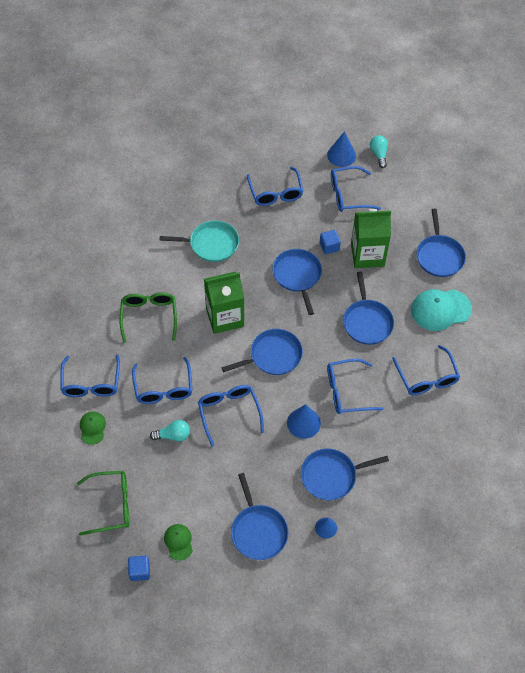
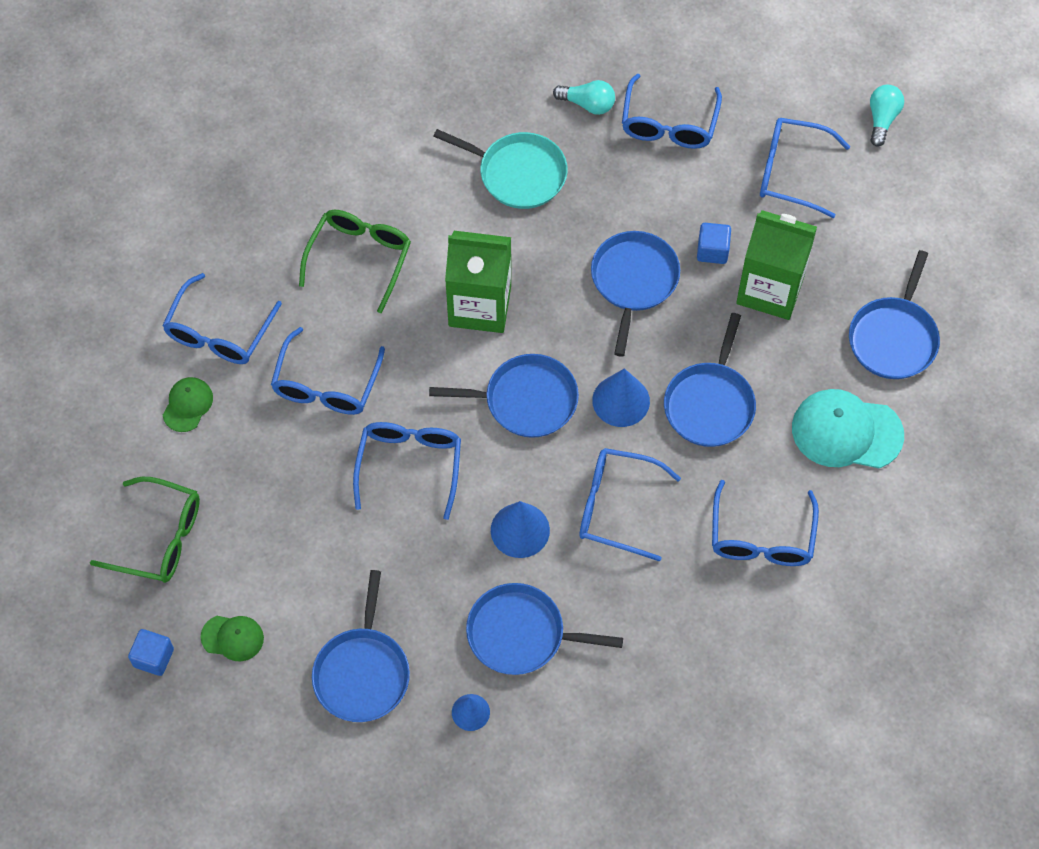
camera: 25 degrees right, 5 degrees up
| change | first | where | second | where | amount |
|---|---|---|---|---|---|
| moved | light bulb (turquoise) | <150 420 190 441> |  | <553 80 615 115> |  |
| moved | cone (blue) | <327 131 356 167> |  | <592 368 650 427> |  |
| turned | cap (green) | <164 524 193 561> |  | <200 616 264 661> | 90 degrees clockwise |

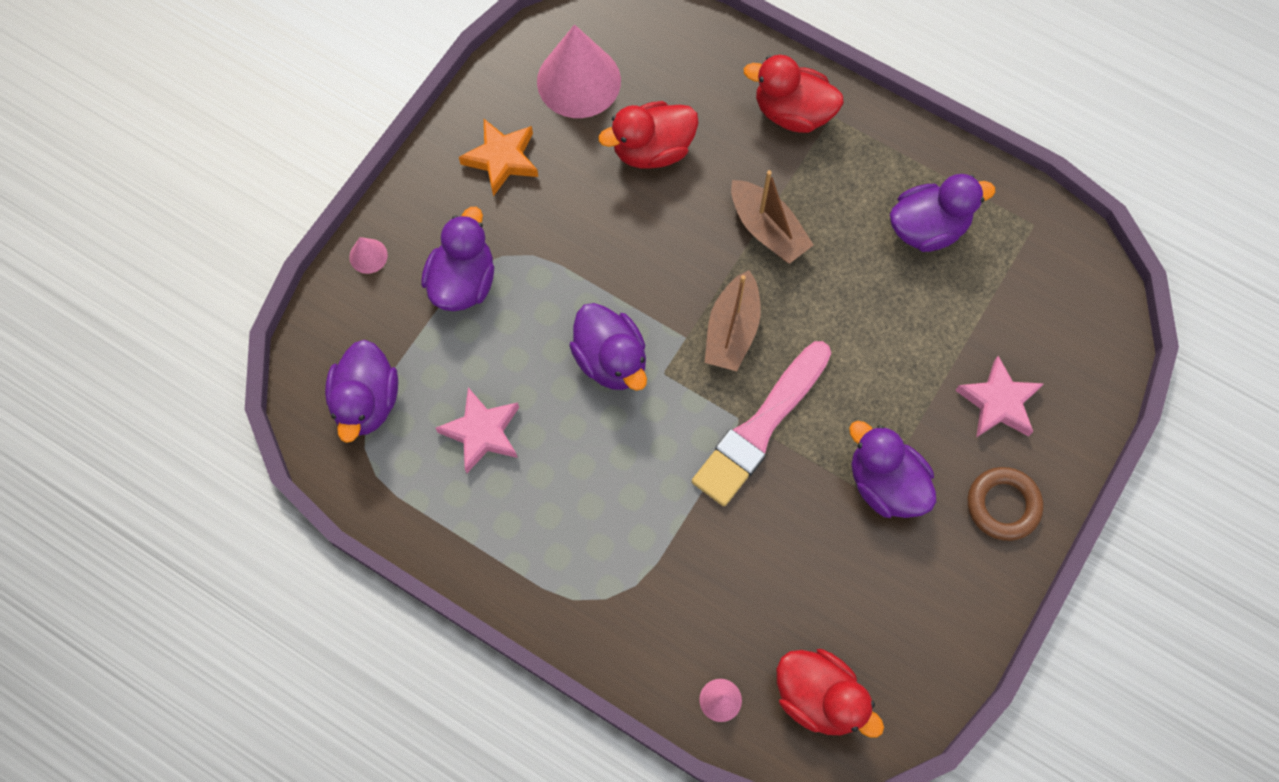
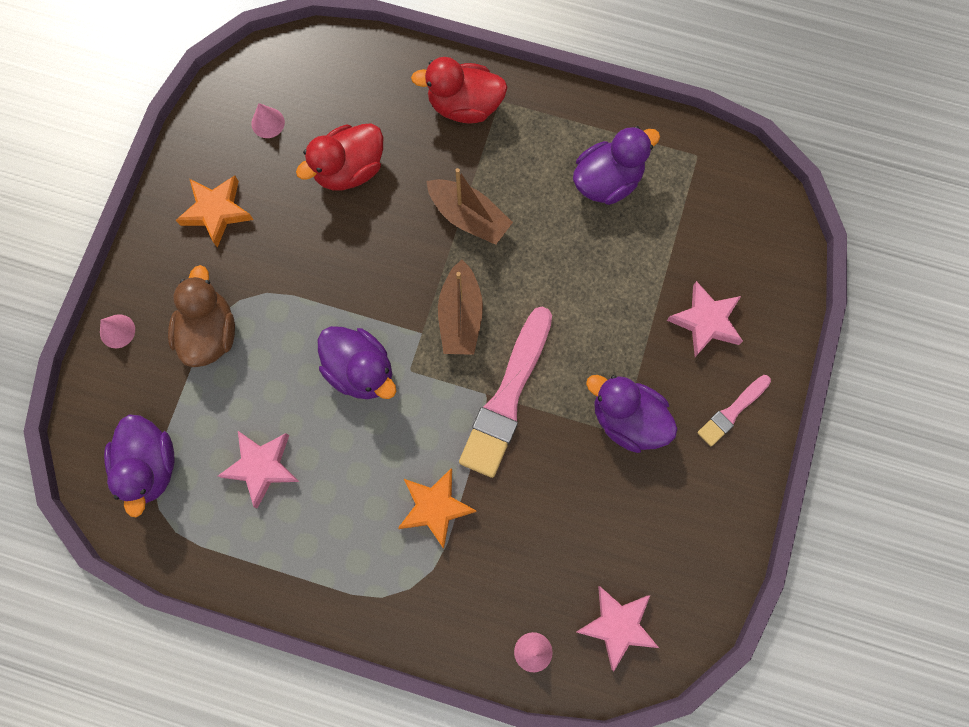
camera: 15 degrees left, 5 degrees up
| change | first | where | second | where | amount |
|---|---|---|---|---|---|
| added |  |  | star (orange) | <398 468 477 549> |  |
| replaced | duck (red) | <777 649 884 737> | star (pink) | <576 586 659 671> |  |
| replaced | ring (brown) | <968 467 1043 541> | brush (pink) | <697 375 771 446> |  |
| recoloured | duck (purple) | <421 207 494 311> | duck (brown) | <168 265 235 367> |  |
| resized | cone (pink) | <537 24 621 118> |  | <251 103 285 138> | x0.43 |

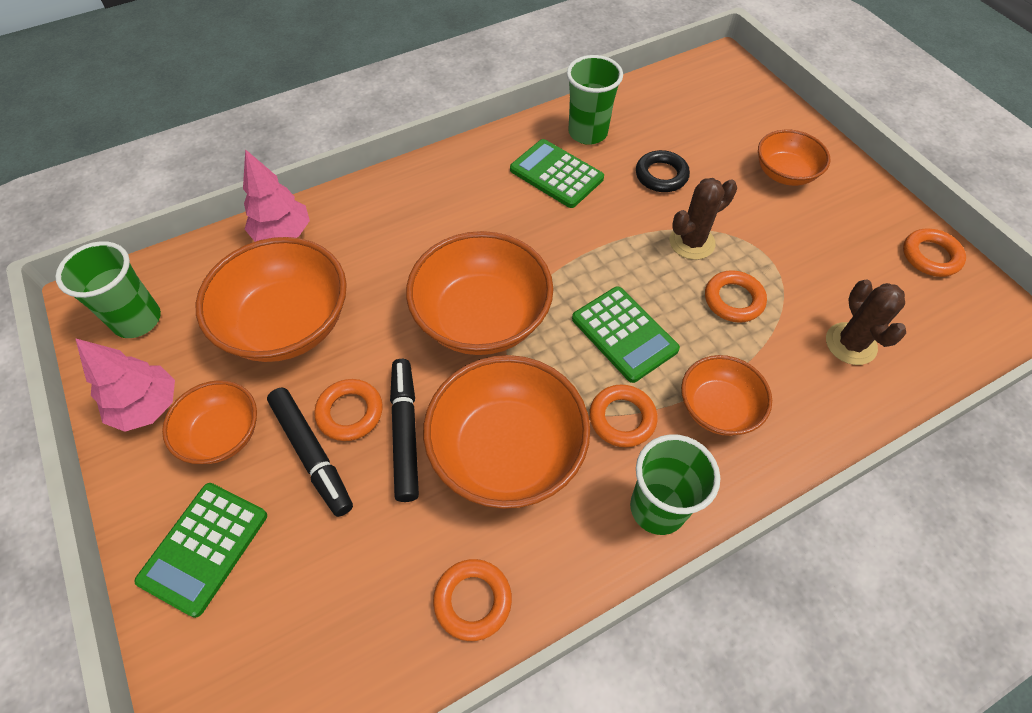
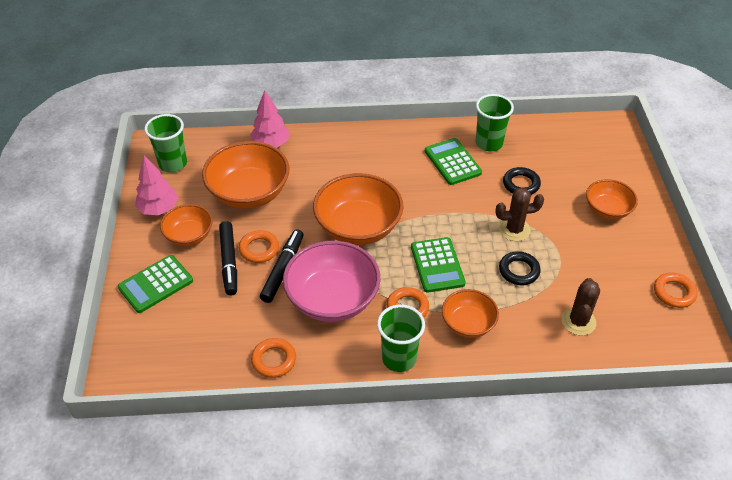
camera: 25 degrees right, 10 degrees down
| change | first | where | second | where | amount |
|---|---|---|---|---|---|
| recoloured | bowl (orange) | <423 355 590 509> | bowl (pink) | <283 241 380 322> |  |
| recoloured | ring (orange) | <705 270 767 323> | ring (black) | <499 251 541 285> |  |

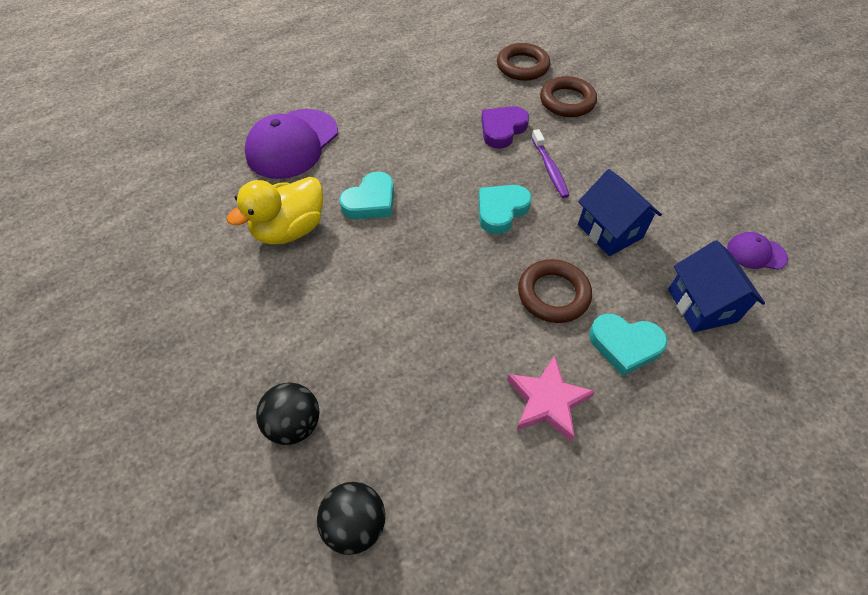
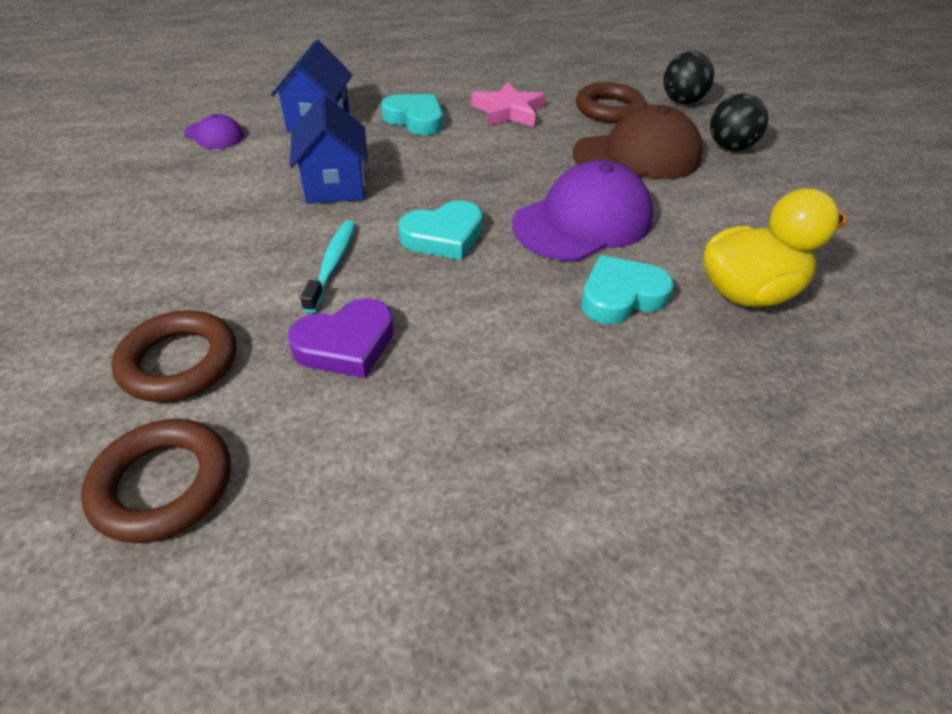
camera: 160 degrees left, 10 degrees down
| change | first | where | second | where | amount |
|---|---|---|---|---|---|
| added |  |  | cap (brown) | <573 105 703 179> |  |
| moved | cap (purple) | <245 109 338 179> |  | <512 160 654 261> |  |
| moved | ring (brown) | <518 259 592 323> |  | <576 82 646 123> |  |
| recoloured | toothbrush (purple) | <531 129 570 198> | toothbrush (turquoise) | <300 220 355 313> |  |

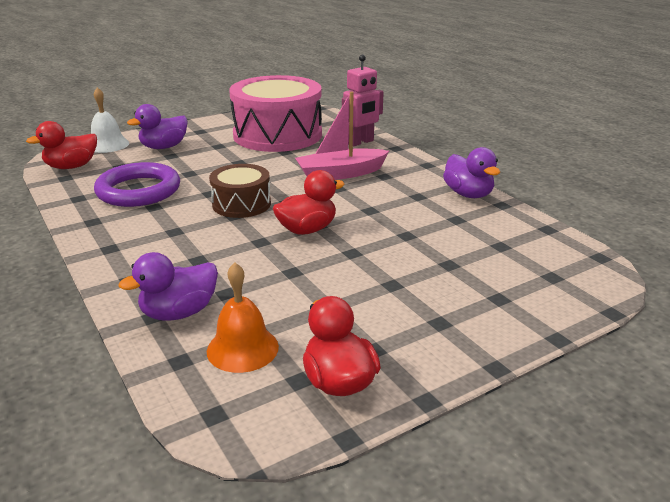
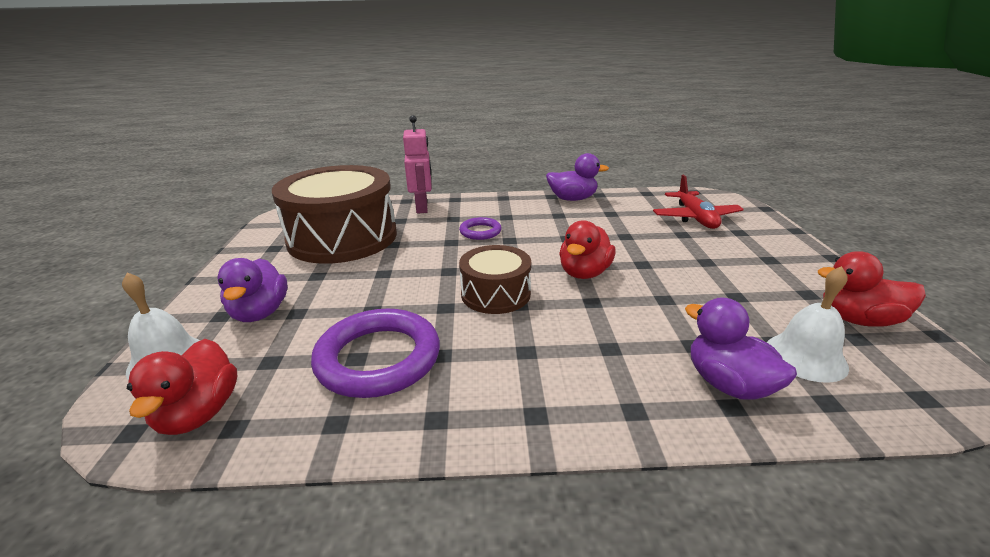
camera: 60 degrees left, 0 degrees up
| change | first | where | second | where | amount |
|---|---|---|---|---|---|
| added |  |  | plane (red) | <653 175 744 229> |  |
| replaced | boat (pink) | <295 91 389 180> | ring (purple) | <459 217 501 240> |  |
| recoloured | bell (orange) | <207 263 279 373> | bell (white) | <767 266 849 383> |  |
| recoloured | drum (pink) | <229 75 322 152> | drum (brown) | <272 165 397 264> |  |
| turned | duck (purple) | <119 252 218 321> |  | <685 297 797 400> | 150 degrees clockwise |
| turned | duck (red) | <273 170 344 235> |  | <559 220 616 279> | 150 degrees counterclockwise |

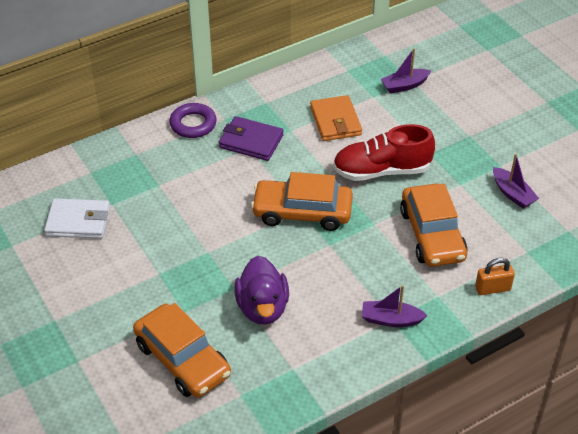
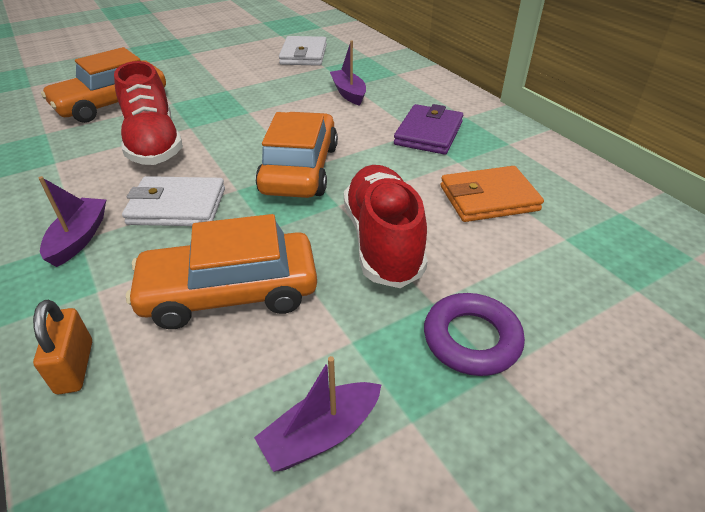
camera: 90 degrees right, 5 degrees down
| change | first | where | second | where | amount |
|---|---|---|---|---|---|
| added |  |  | wallet (white) | <122 176 225 226> |  |
| moved | ring (purple) | <170 103 217 138> |  | <424 293 525 376> |  |
| moved | boat (purple) | <381 48 431 93> |  | <330 40 366 106> |  |
| replaced | duck (purple) | <234 256 289 325> | shoe (red) | <114 61 183 165> |  |

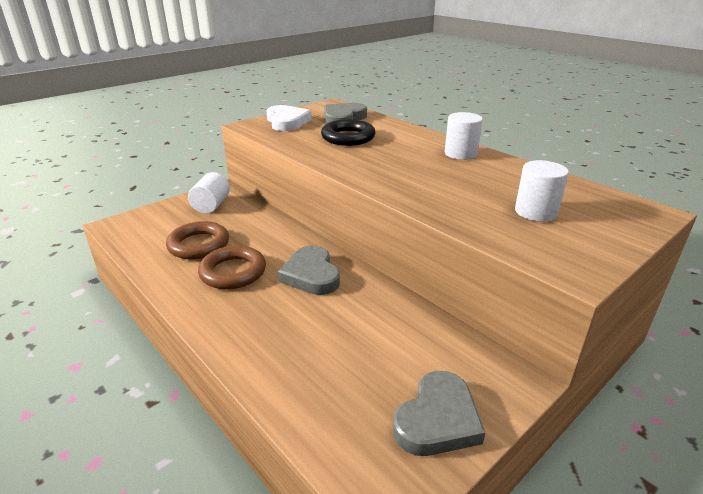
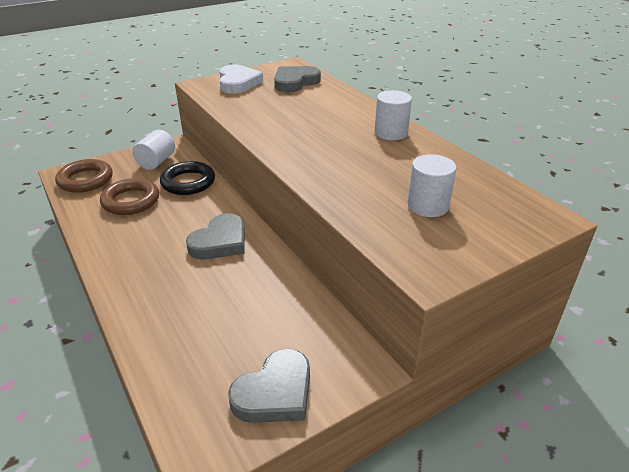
camera: 10 degrees right, 5 degrees up
| change | first | where | second | where | amount |
|---|---|---|---|---|---|
| moved | ring (brown) | <198 245 266 289> |  | <55 159 113 193> |  |
| moved | ring (black) | <321 119 376 146> |  | <160 161 215 195> |  |
| turned | heart (grey) | <278 245 340 295> |  | <186 213 245 259> | 135 degrees counterclockwise |

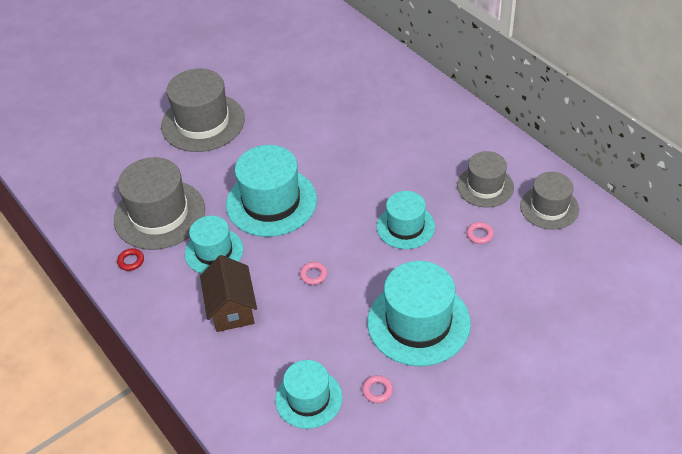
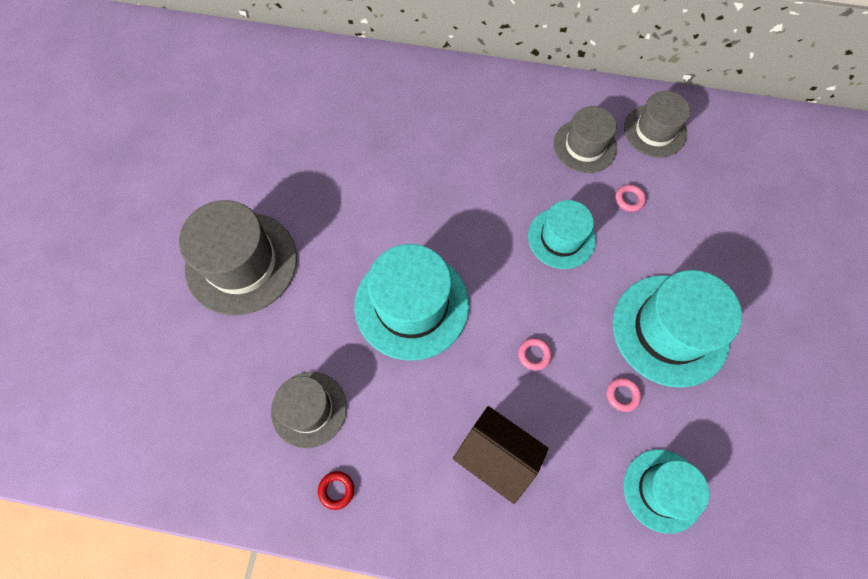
camera: 45 degrees left, 20 degrees up
| change | first | where | second | where | amount |
|---|---|---|---|---|---|
| removed | hat (turquoise) | <185 216 243 274> |  |  |  |
| moved | ring (pink) | <362 375 393 403> |  | <607 378 641 412> |  |
| resized | hat (grey) | <114 157 205 250> |  | <271 372 347 448> | x0.62 |

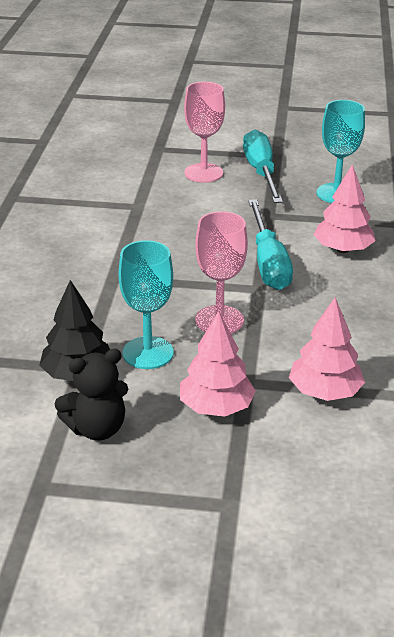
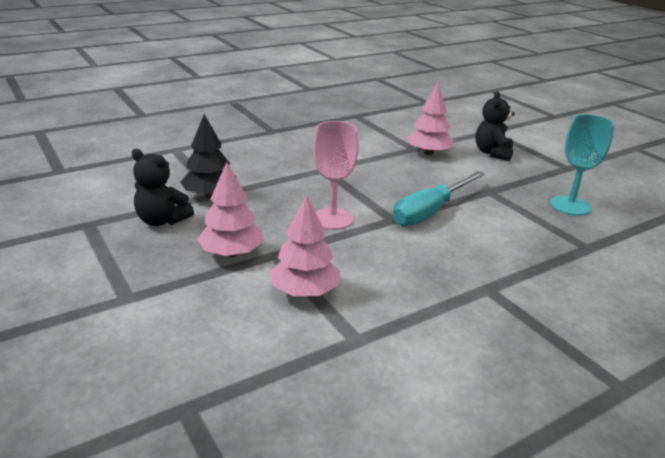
camera: 50 degrees right, 5 degrees down
| change | first | where | second | where | amount |
|---|---|---|---|---|---|
| removed | goblet (turquoise) | <119 240 174 369> |  |  |  |
| removed | screwdriver (turquoise) | <243 130 283 203> |  |  |  |
| moved | tree (pink) | <313 164 376 253> |  | <407 83 453 155> |  |
| replaced | goblet (pink) | <184 82 225 183> | teddy bear (black) | <475 91 515 161> |  |

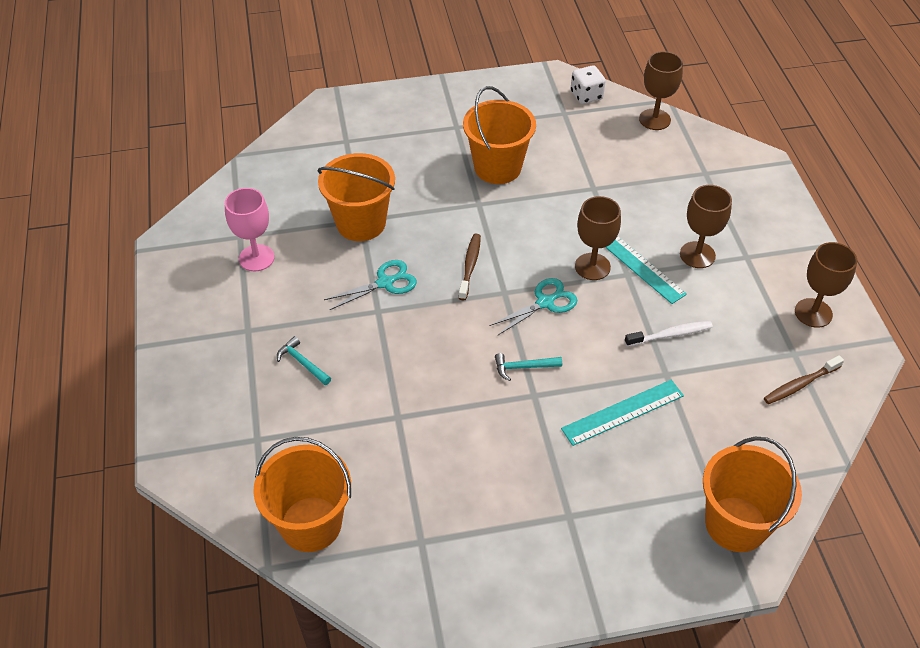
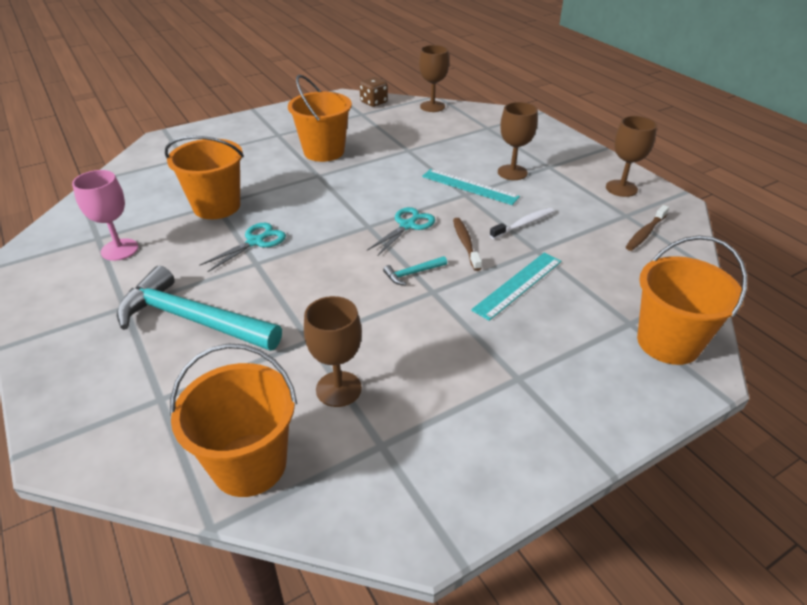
camera: 20 degrees left, 10 degrees down
| change | first | where | second | where | amount |
|---|---|---|---|---|---|
| moved | toothbrush (brown) | <458 234 481 300> |  | <453 218 482 271> |  |
| moved | goblet (brown) | <575 196 621 280> |  | <304 296 362 407> |  |
| recoloured | dice (white) | <571 65 606 104> | dice (brown) | <359 77 388 107> |  |
| resized | hammer (turquoise) | <277 336 331 385> |  | <117 266 282 351> | x2.47 |

